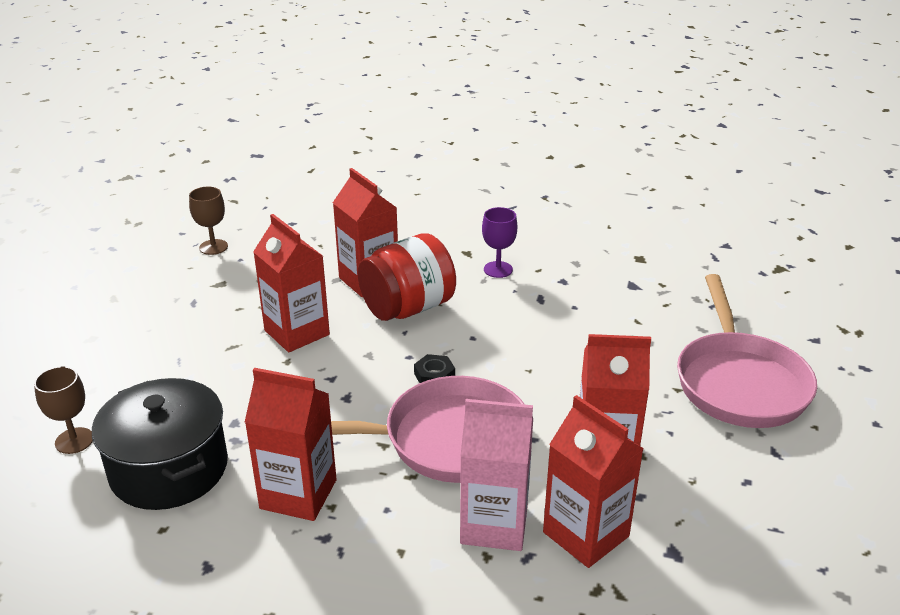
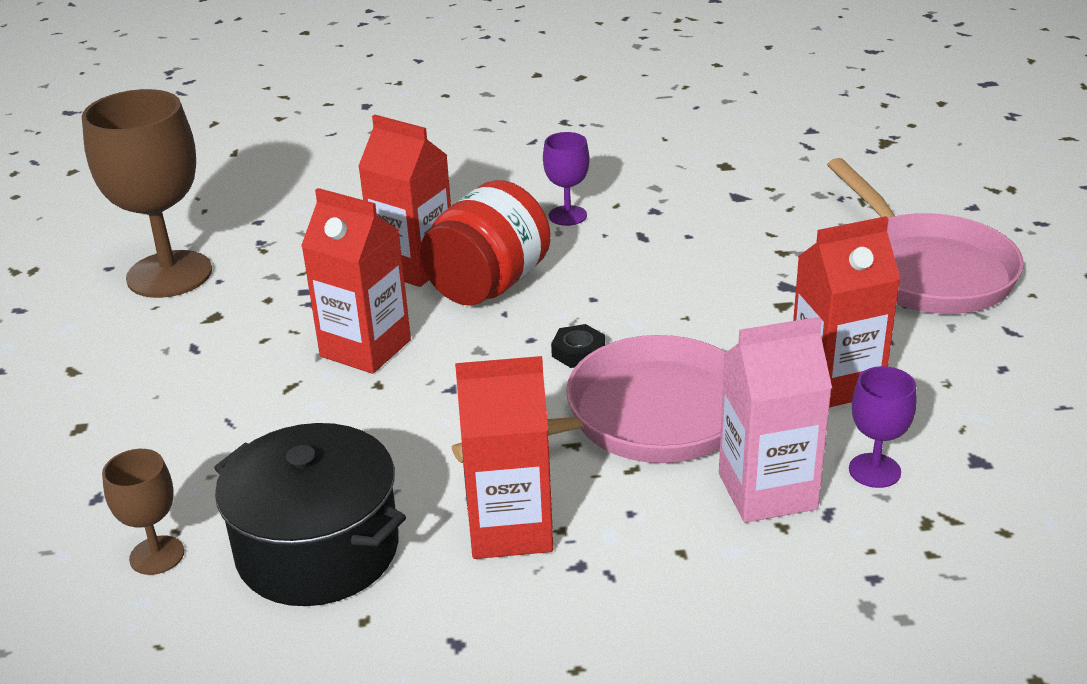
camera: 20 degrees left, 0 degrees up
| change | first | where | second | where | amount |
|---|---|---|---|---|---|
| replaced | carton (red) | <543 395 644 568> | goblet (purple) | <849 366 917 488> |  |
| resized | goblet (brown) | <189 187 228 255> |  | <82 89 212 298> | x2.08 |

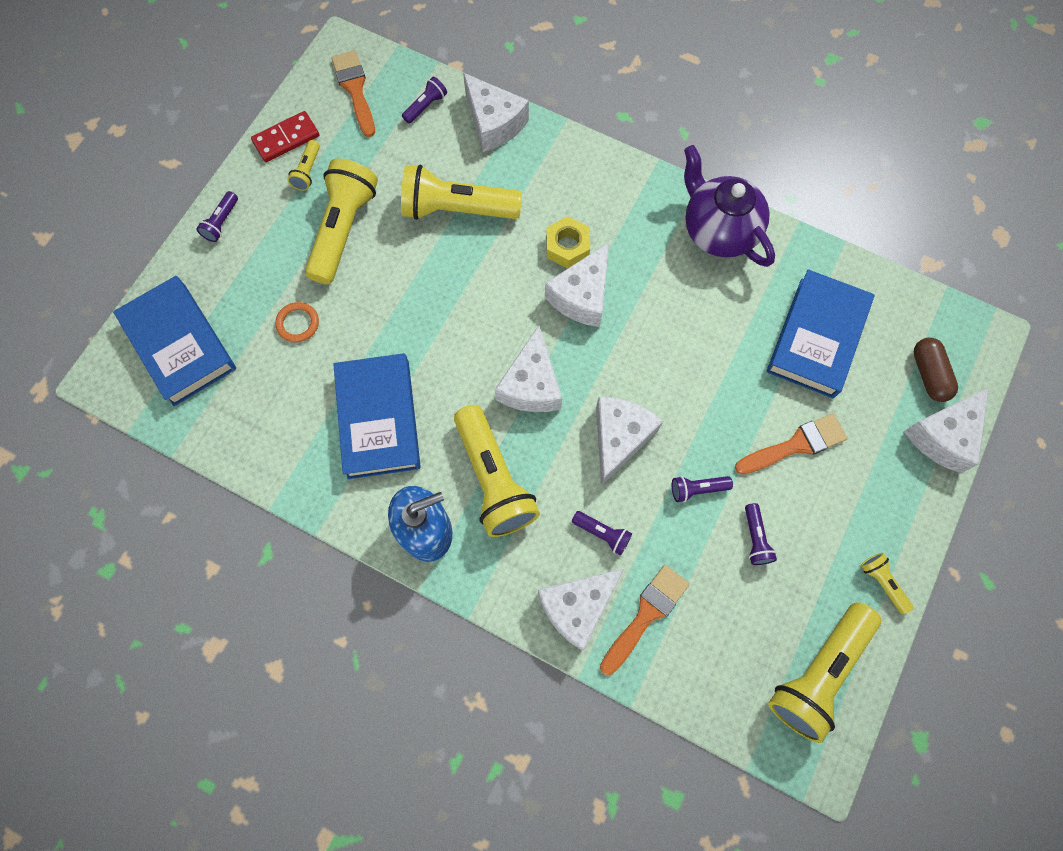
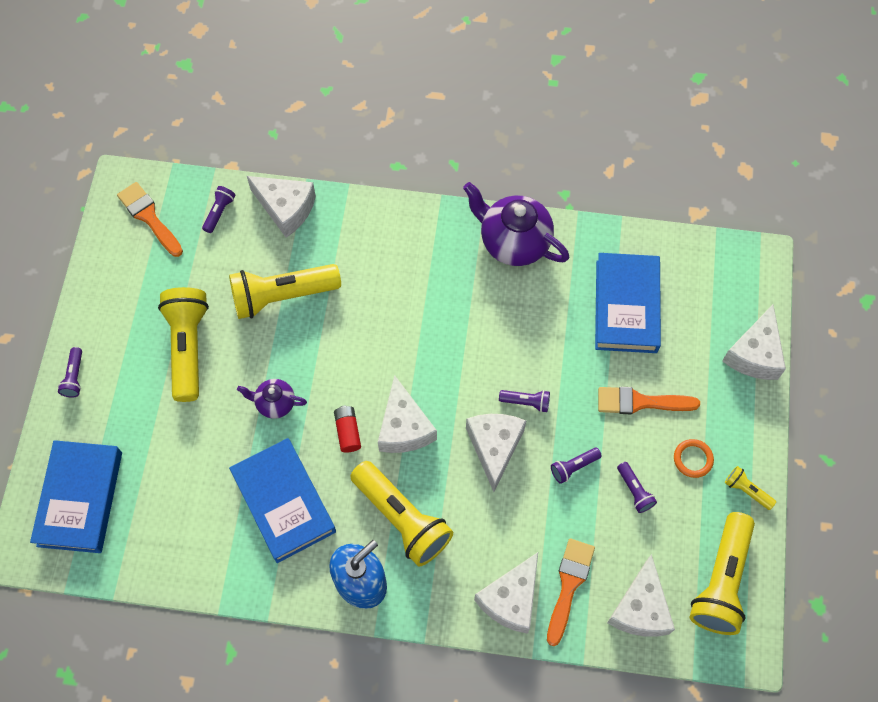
camera: 20 degrees left, 5 degrees down
| change | first | where | second | where | amount |
|---|---|---|---|---|---|
| removed | domino (red) | <251 111 319 162> |  |  |  |
| removed | flashlight (yellow) | <287 140 320 191> |  |  |  |
| removed | nut (yellow) | <546 216 590 269> |  |  |  |
| removed | capsule (brown) | <914 338 958 402> |  |  |  |
| added |  |  | teapot (purple) | <237 379 307 419> |  |
| added |  |  | battery (red) | <334 406 361 453> |  |
| moved | ring (orange) | <275 302 319 342> |  | <674 439 714 478> |  |
| moved | cheese (white) | <545 242 609 327> |  | <607 554 675 637> |  |
| moved | flashlight (purple) | <572 511 632 555> |  | <499 390 550 412> |  |
| turned | book (blue) | <113 276 236 406> |  | <30 440 122 553> | 60 degrees clockwise |
| turned | brush (orange) | <735 413 847 475> |  | <598 387 700 414> | 135 degrees counterclockwise |

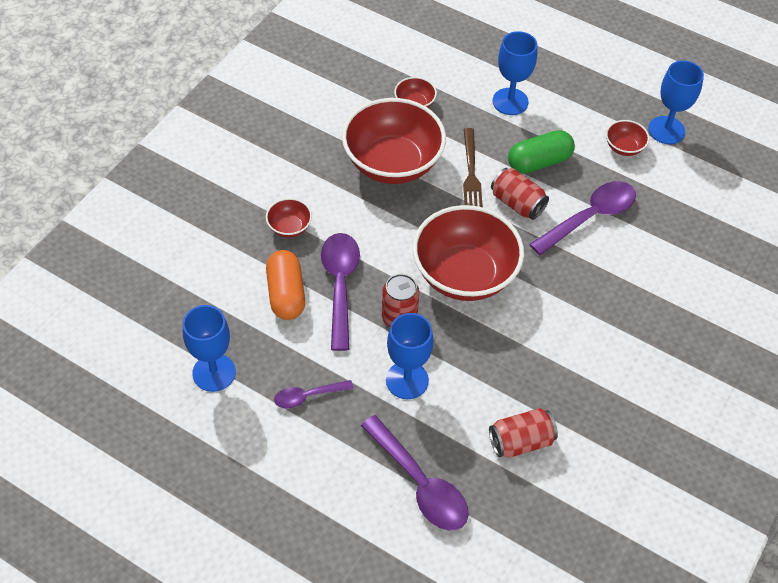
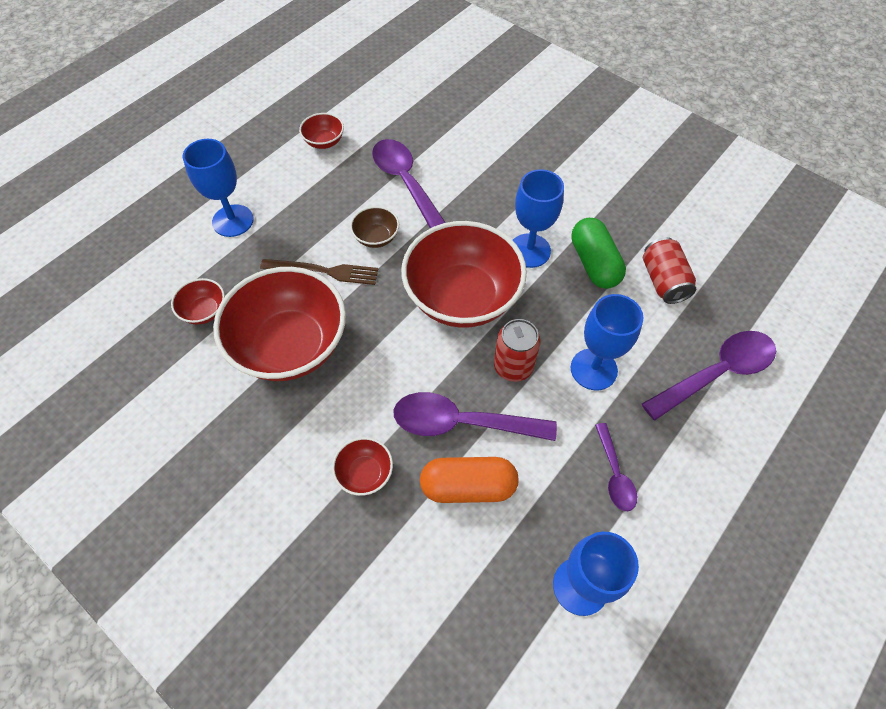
camera: 80 degrees left, 5 degrees up
| change | first | where | second | where | amount |
|---|---|---|---|---|---|
| moved | capsule (green) | <508 130 575 173> |  | <571 218 626 289> |  |
| moved | goblet (blue) | <648 60 704 144> |  | <513 169 564 268> |  |
| replaced | can (red) | <491 168 549 220> | bowl (brown) | <350 206 399 248> |  |

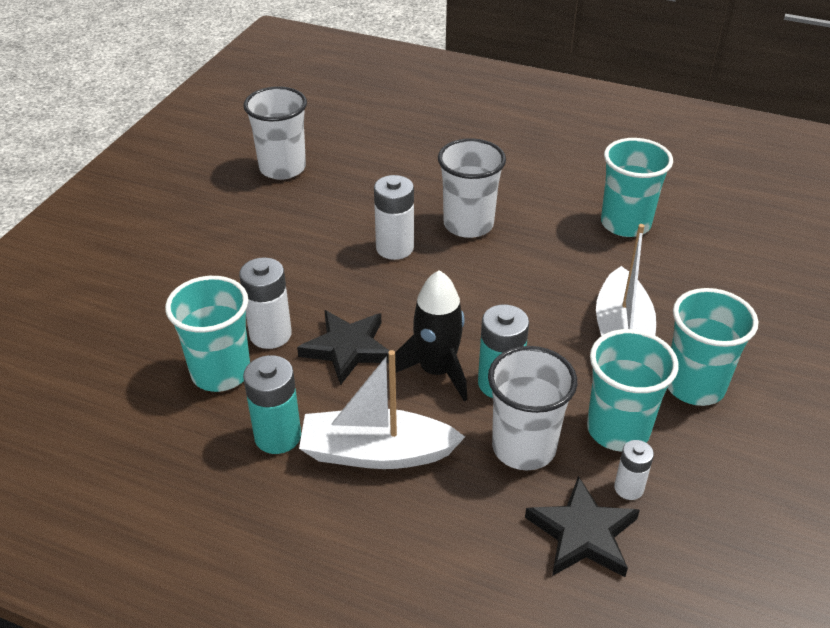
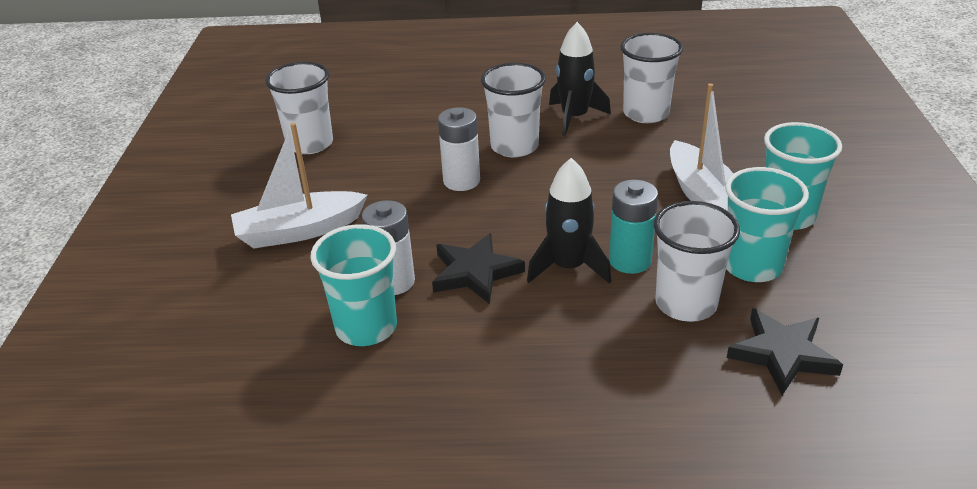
camera: 20 degrees left, 5 degrees down
| change | first | where | second | where | amount |
|---|---|---|---|---|---|
| removed | battery (turquoise) | <243 355 301 454> |  |  |  |
| removed | battery (white) | <614 440 654 500> |  |  |  |
| added |  |  | rocket (black) | <549 22 611 136> |  |
| moved | boat (white) | <299 350 465 469> |  | <231 123 368 249> |  |
| recoloured | cup (turquoise) | <601 138 673 237> | cup (white) | <620 33 683 123> |  |

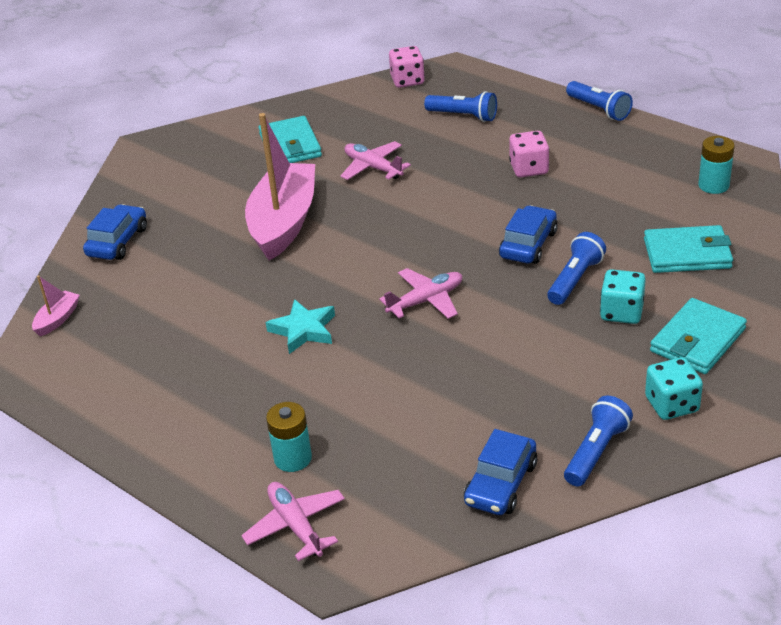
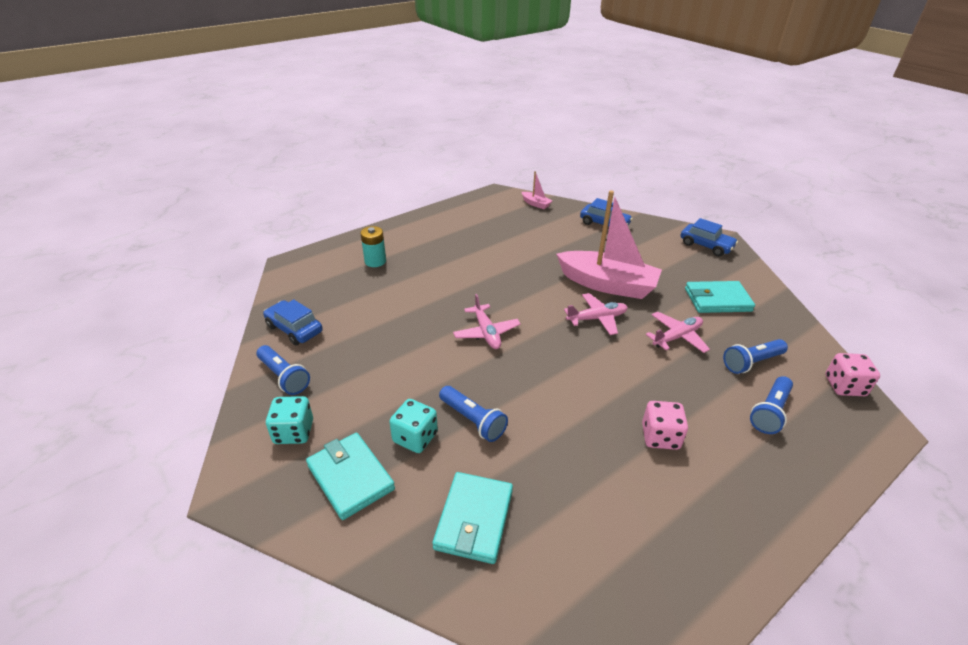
camera: 100 degrees right, 0 degrees up
| change | first | where | second | where | amount |
|---|---|---|---|---|---|
| removed | star (turquoise) | <266 299 335 354> |  |  |  |
| removed | battery (turquoise) | <698 136 735 194> |  |  |  |
| moved | plane (pink) | <241 482 345 561> |  | <564 293 628 335> |  |
| moved | car (blue) | <499 205 558 264> |  | <681 218 738 256> |  |
| moved | flashlight (blue) | <566 81 633 121> |  | <723 339 788 374> |  |

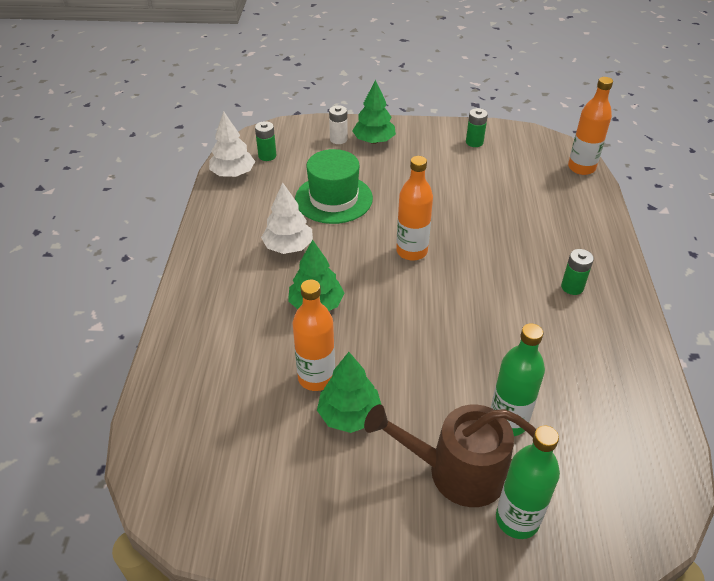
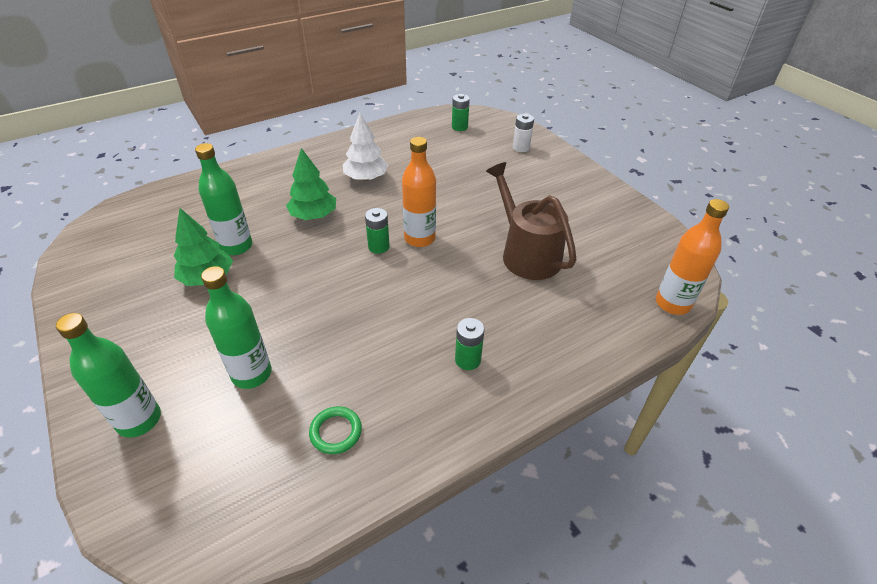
camera: 55 degrees right, 0 degrees up
| change | first | where | second | where | amount |
|---|---|---|---|---|---|
| removed | tree (white) | <209 112 255 177> |  |  |  |
| removed | hat (green) | <295 149 373 224> |  |  |  |
| removed | tree (green) | <352 80 396 144> |  |  |  |
| added |  |  | ring (green) | <309 406 362 454> |  |
| moved | watering can (brown) | <364 404 536 507> |  | <486 162 577 280> |  |
| moved | battery (green) | <466 108 488 147> |  | <365 208 390 254> |  |
| recoloured | bottle (orange) | <293 280 335 391> | bottle (green) | <195 143 252 255> |  |

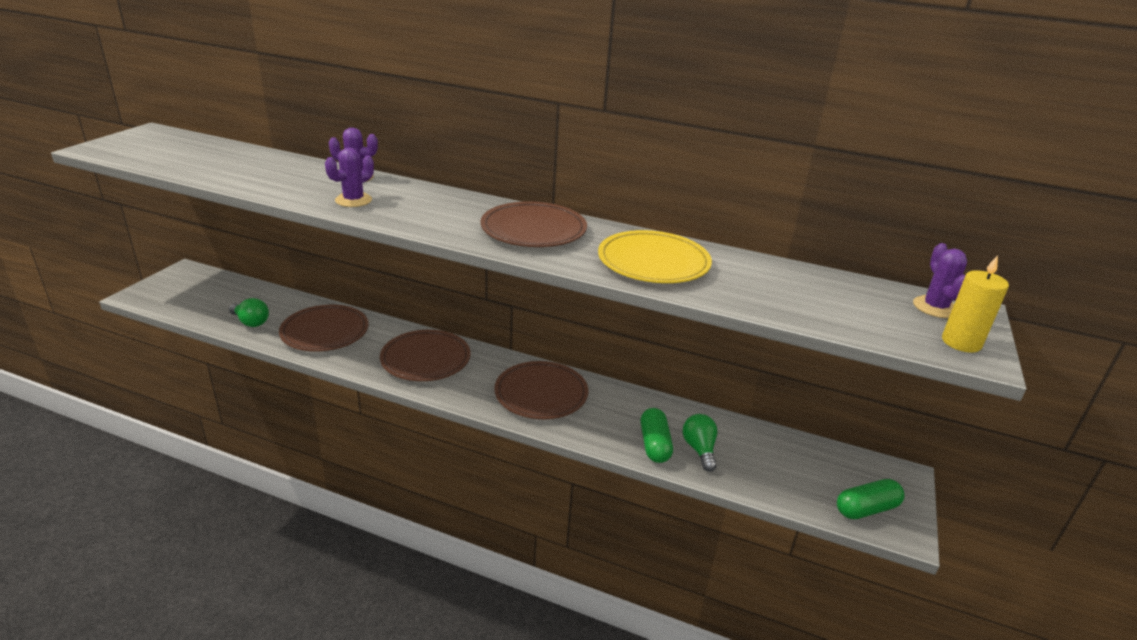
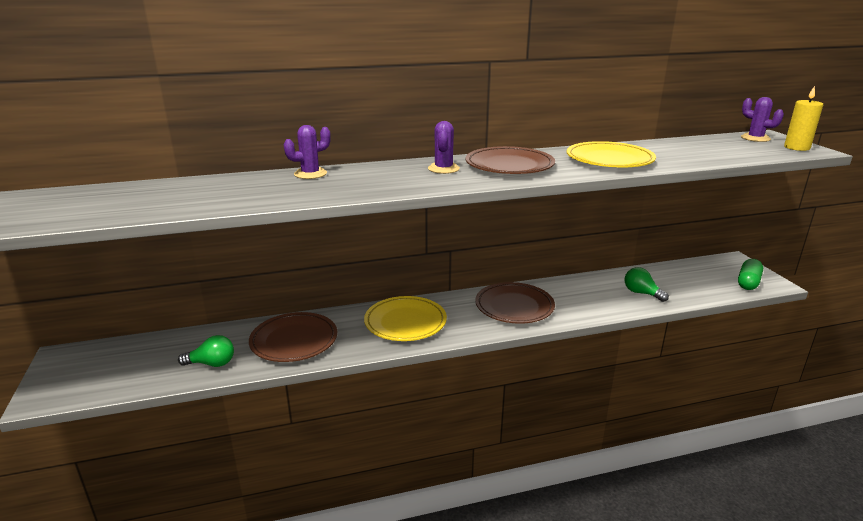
camera: 35 degrees left, 5 degrees down
| change | first | where | second | where | amount |
|---|---|---|---|---|---|
| removed | capsule (green) | <641 408 673 463> |  |  |  |
| moved | cactus (purple) | <325 148 374 207> |  | <428 121 460 174> |  |
| recoloured | plate (brown) | <380 330 471 381> | plate (yellow) | <364 296 447 341> |  |

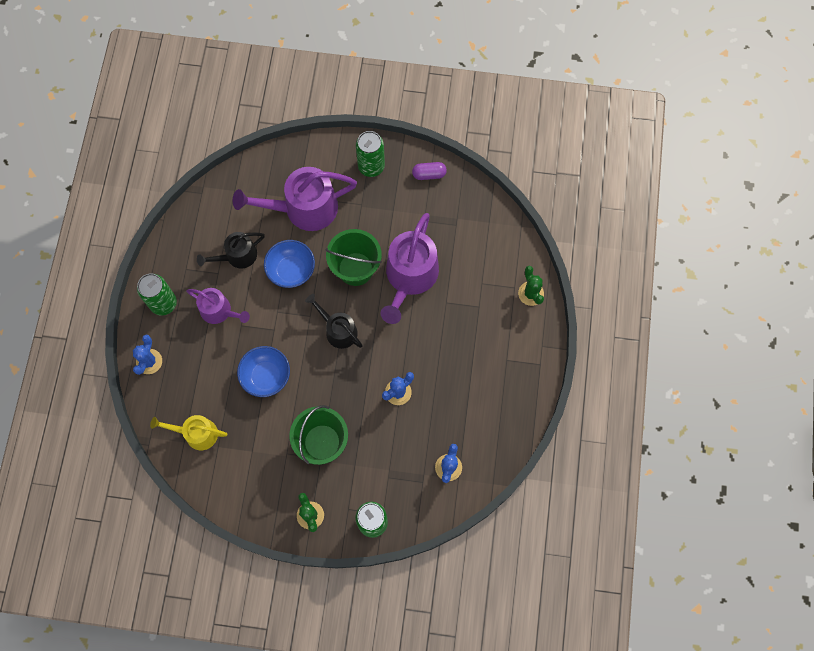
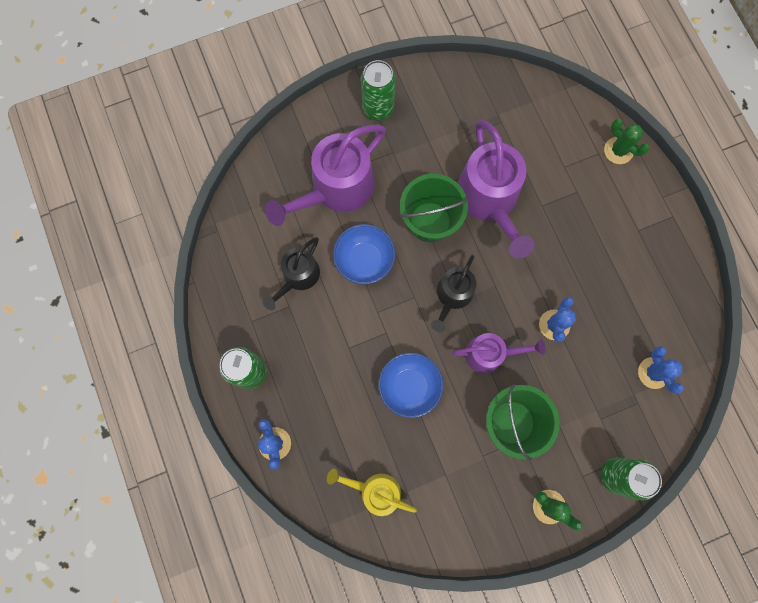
camera: 30 degrees left, 5 degrees up
| change | first | where | second | where | amount |
|---|---|---|---|---|---|
| removed | capsule (purple) | <412 162 447 180> |  |  |  |
| moved | watering can (purple) | <186 288 250 324> |  | <452 333 545 373> |  |
| turned | watering can (yellow) | <150 415 227 450> |  | <327 469 417 516> | 45 degrees clockwise |
| turned | watering can (black) | <305 294 363 349> |  | <431 255 476 332> | 75 degrees counterclockwise |

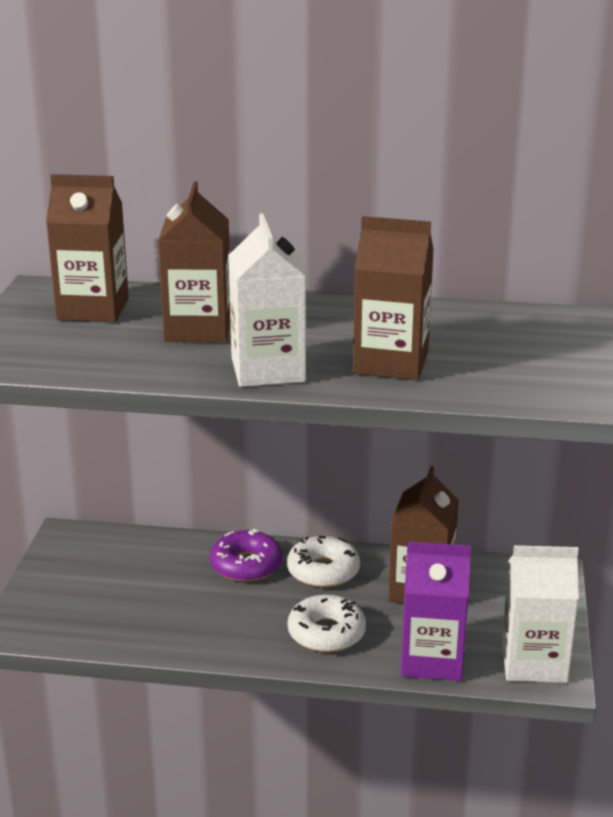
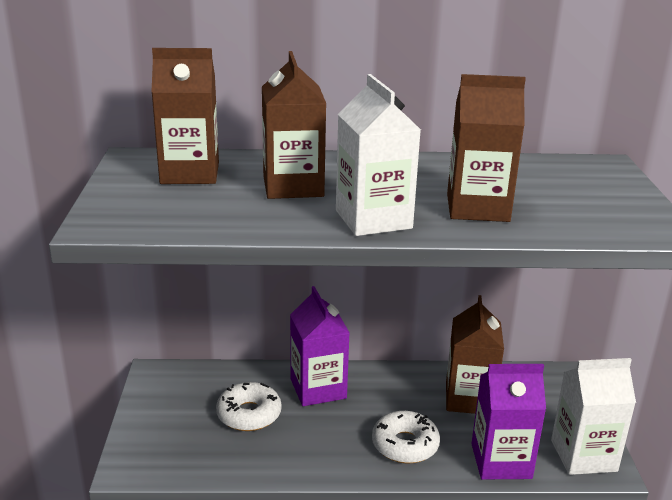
camera: 10 degrees left, 0 degrees up
| change | first | where | second | where | amount |
|---|---|---|---|---|---|
| moved | donut (white) | <287 536 360 588> |  | <216 382 282 431> |  |
| replaced | donut (purple) | <210 529 282 582> | carton (purple) | <290 286 350 406> |  |

